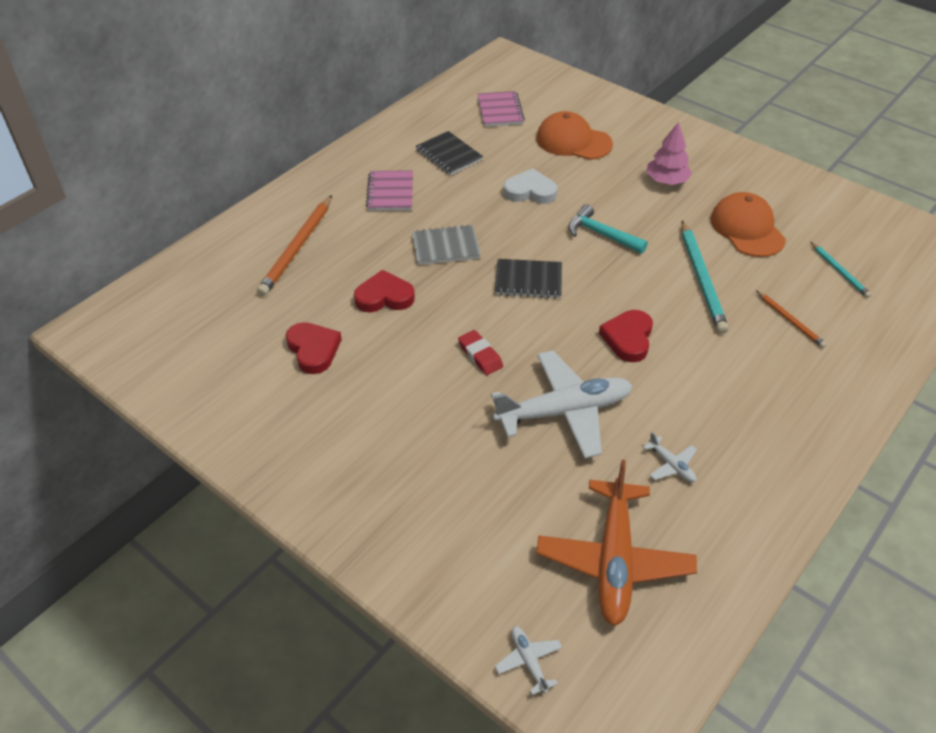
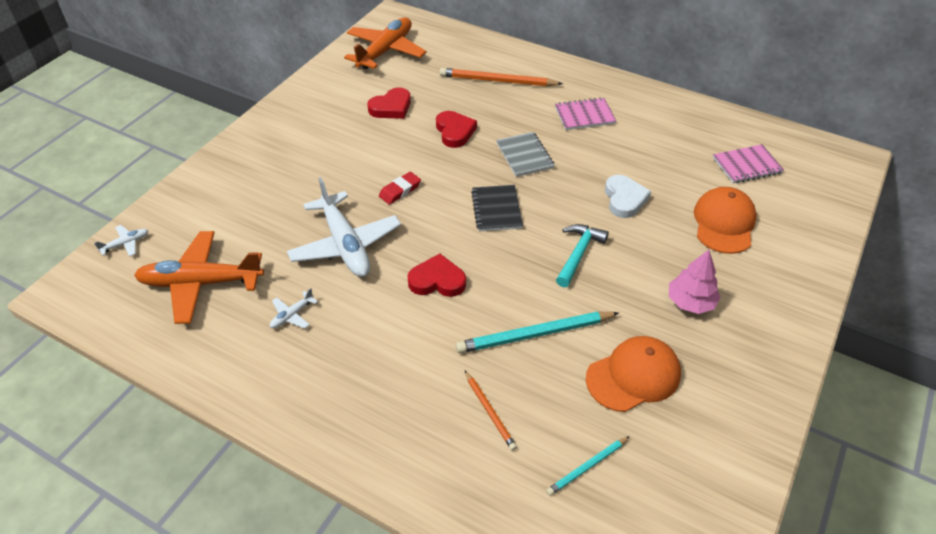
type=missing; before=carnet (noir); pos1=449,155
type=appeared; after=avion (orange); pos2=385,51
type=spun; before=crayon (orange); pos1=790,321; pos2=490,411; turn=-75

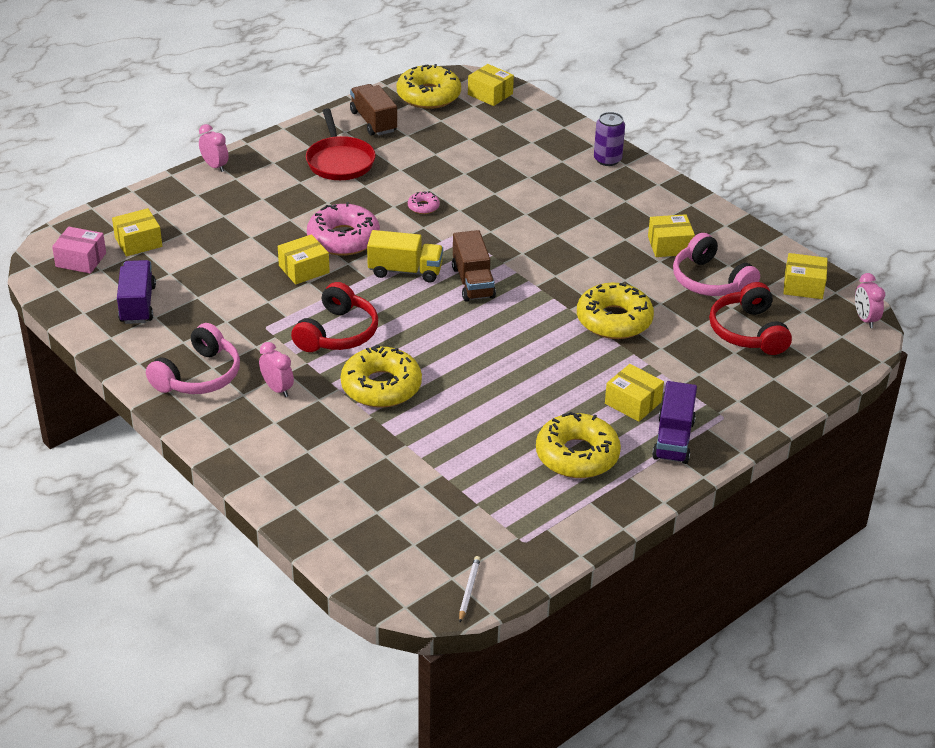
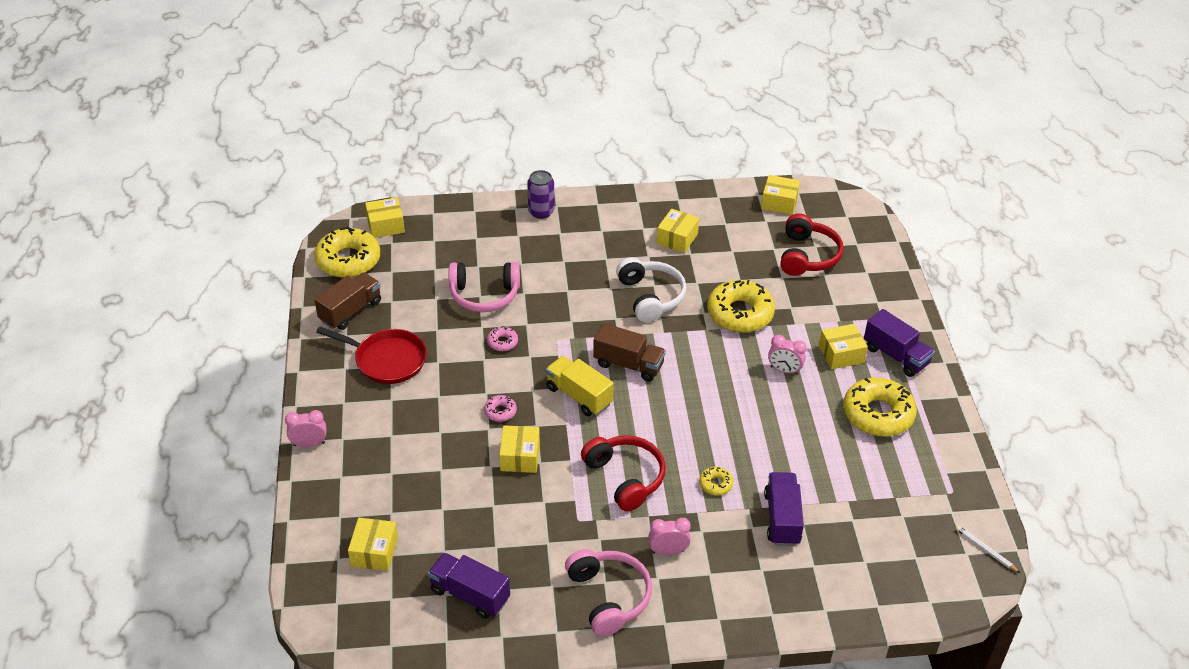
type=missing; before=boîte (rose); pos1=81,260
type=appeared; after=casque audio (blanc); pos2=650,297
type=appeared; after=camion (violet); pos2=782,518
type=relocated; before=casque audio (rose); pos1=710,281; pos2=484,295
type=relocated; before=réveil (rose); pos1=865,319; pos2=784,370
type=spun; before=camion (marron); pos1=373,122; pos2=350,311; turn=120
type=spun; before=camion (jaune); pos1=405,271; pos2=579,396; turn=-90
type=spun; before=casque audio (rouge); pos1=748,332; pos2=807,256; turn=-105
type=spun; before=boîte (jaune); pos1=803,286; pos2=779,202; turn=60
type=size; before=beignet (rose); pos1=343,239; pos2=500,411; scale=0.45
type=size; before=beignet (jaune); pos1=381,386; pos2=715,484; scale=0.45

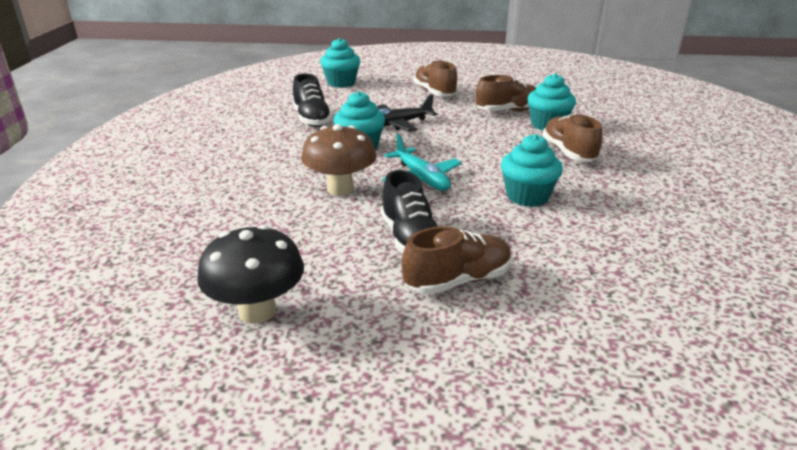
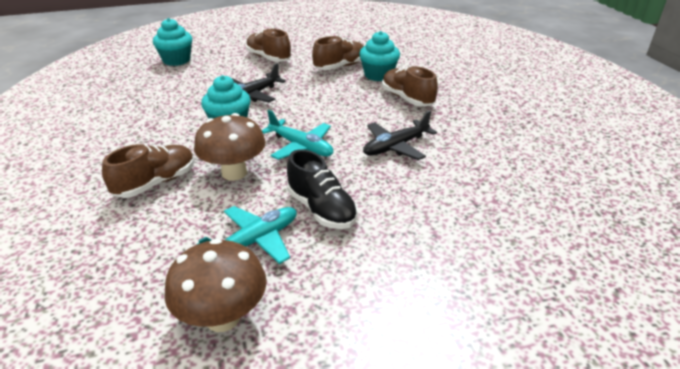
type=missing; before=chaussure (noir); pos1=312,119
type=appeared; after=avion (turquoise); pos2=254,242
type=relocated; before=chaussure (marron); pos1=457,280; pos2=156,183
type=exchanged; before=muffin (turquoise); after=avion (noir); pos1=527,196; pos2=395,146
type=colour; before=champignon (noir); after=champignon (marron); pos1=257,311; pos2=223,317

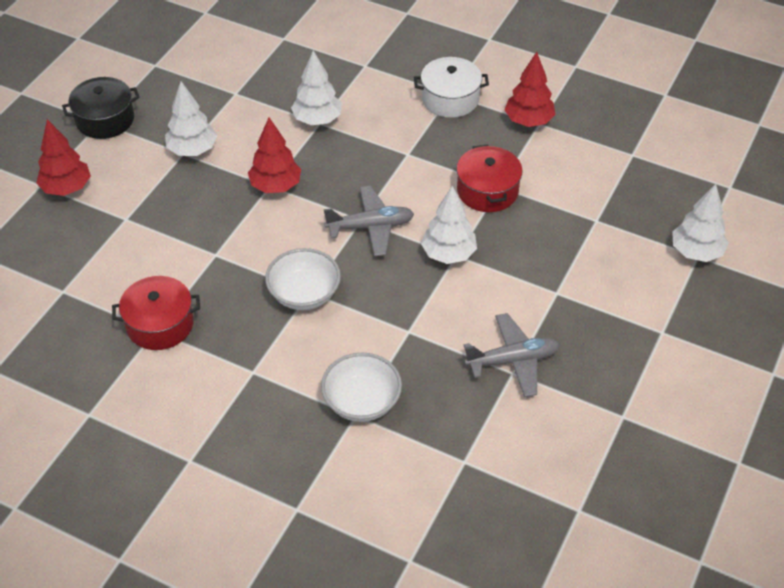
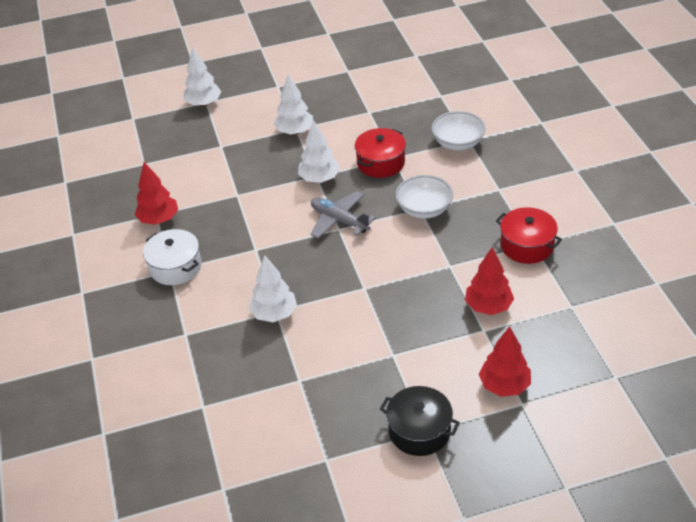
type=missing; before=avion (gris); pos1=512,361
type=relocated; before=arbre (blanc); pos1=192,150; pos2=295,131
type=relocated; before=arbre (rouge); pos1=276,186; pos2=488,307
type=relocated; before=marmite (rouge); pos1=487,191; pos2=381,163

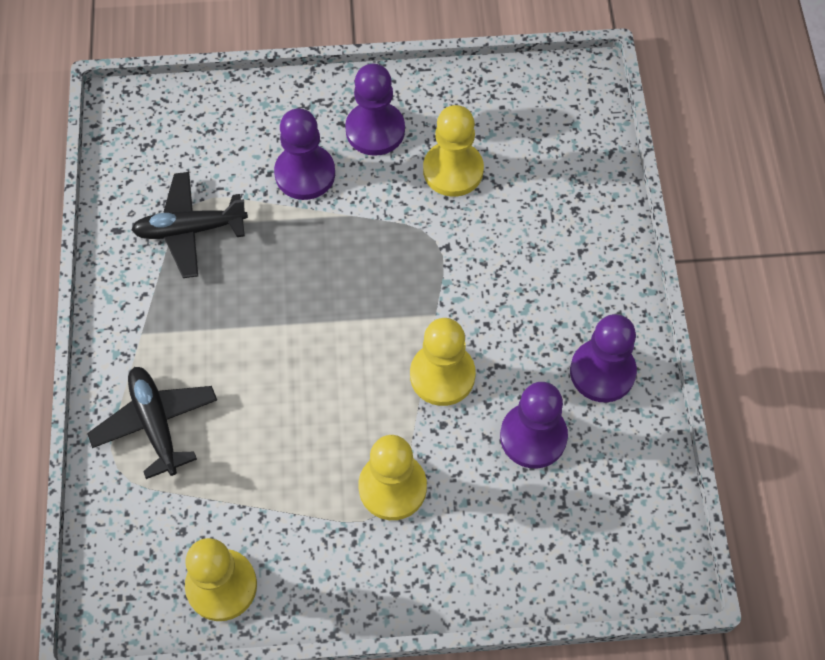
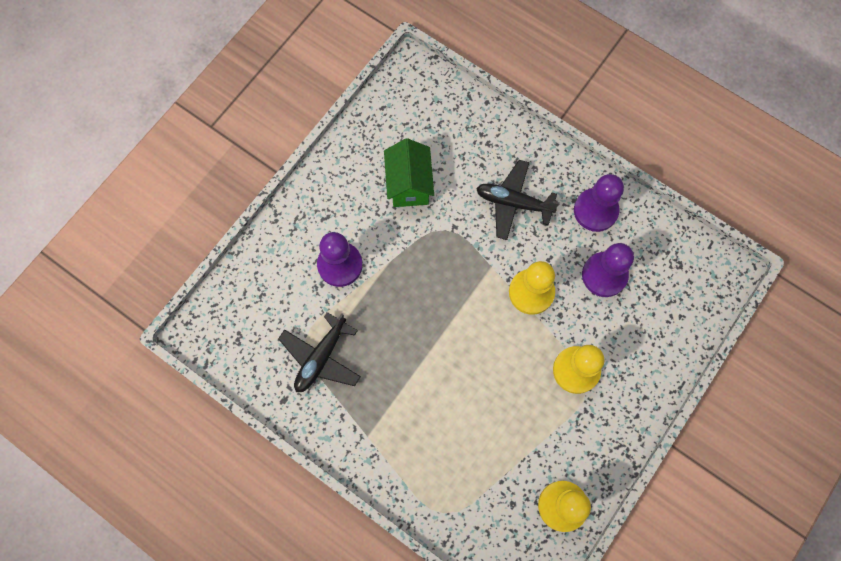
type=missing; before=pion (violet); pos1=375,130
type=relocated; before=avion (noir); pos1=156,424; pos2=513,203
type=exchanged; before=pion (jaune); after=maison (vert); pos1=453,170; pos2=409,185

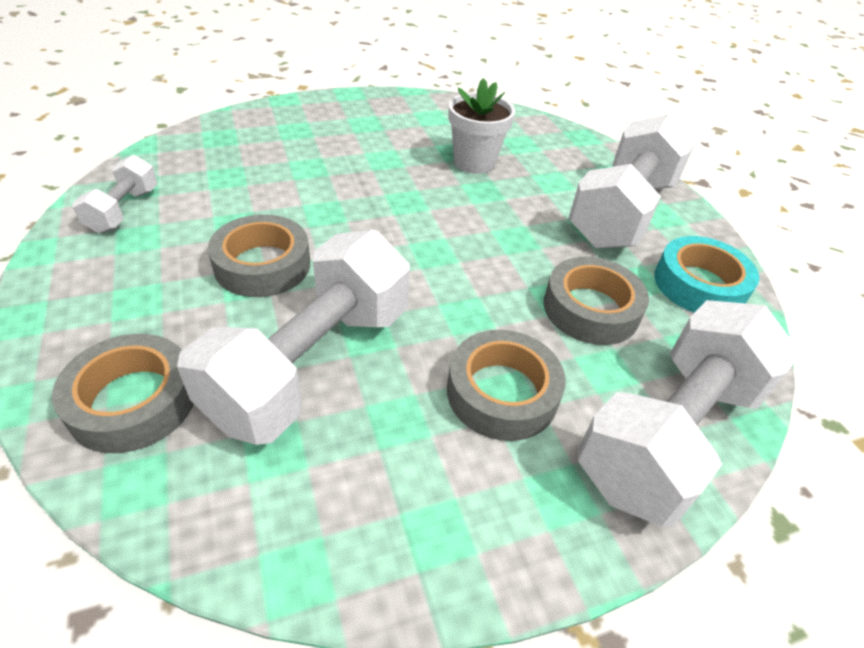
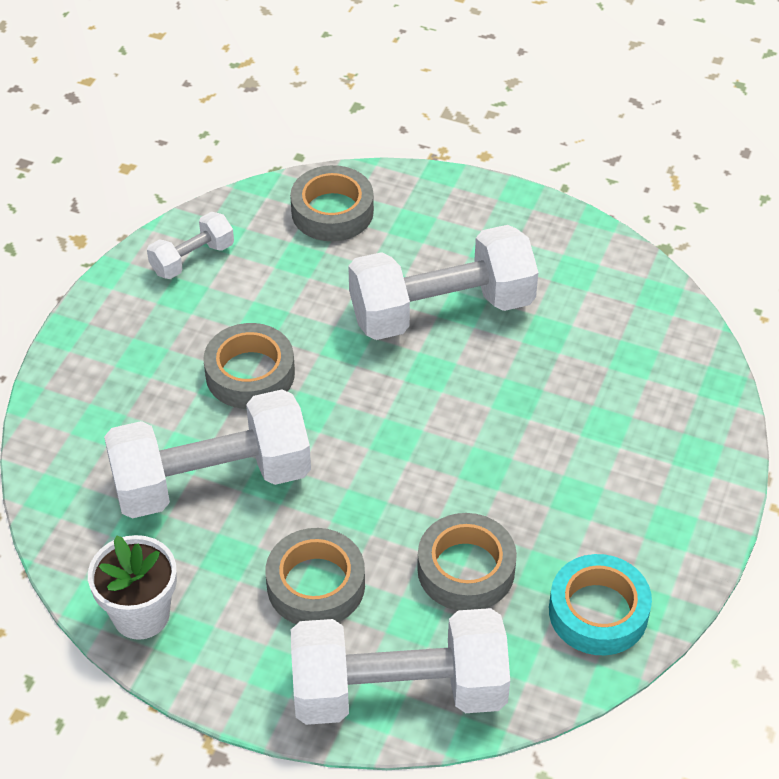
type=relocated; before=ruban adhésif (gris); pos1=133,401; pos2=332,211
type=relocated; before=pot de fleurs (blanc); pos1=474,162; pos2=141,615
type=relocated; before=haltère (blanc); pos1=621,212; pos2=441,310

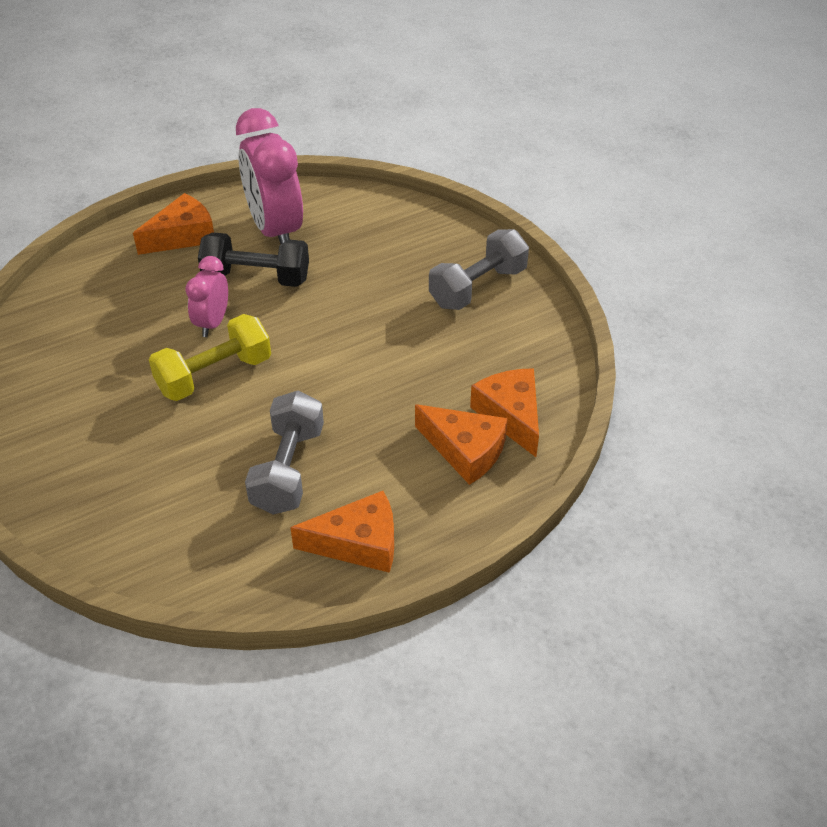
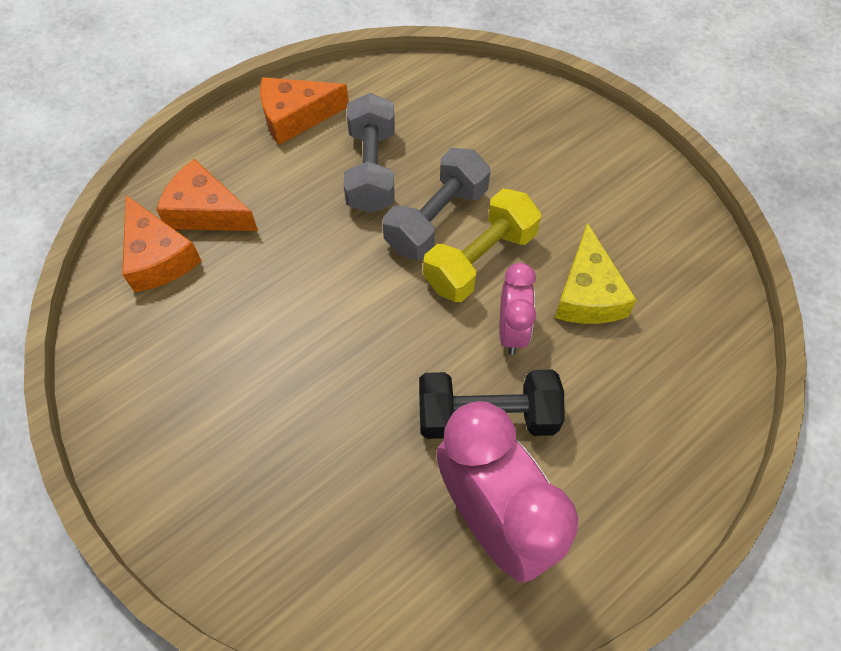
type=missing; before=fromage (orange); pos1=183,236
type=appeared; after=fromage (jaune); pos2=587,293
type=relocated; before=haltère (gris); pos1=478,287; pos2=436,219

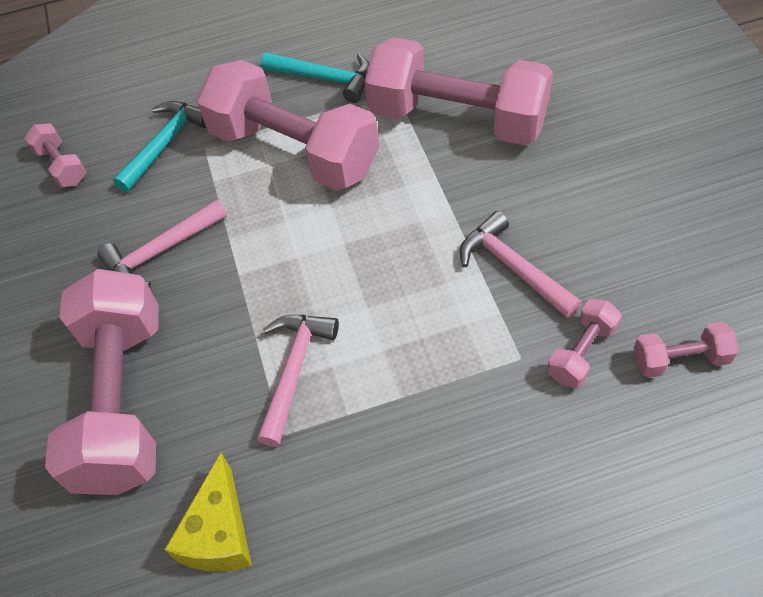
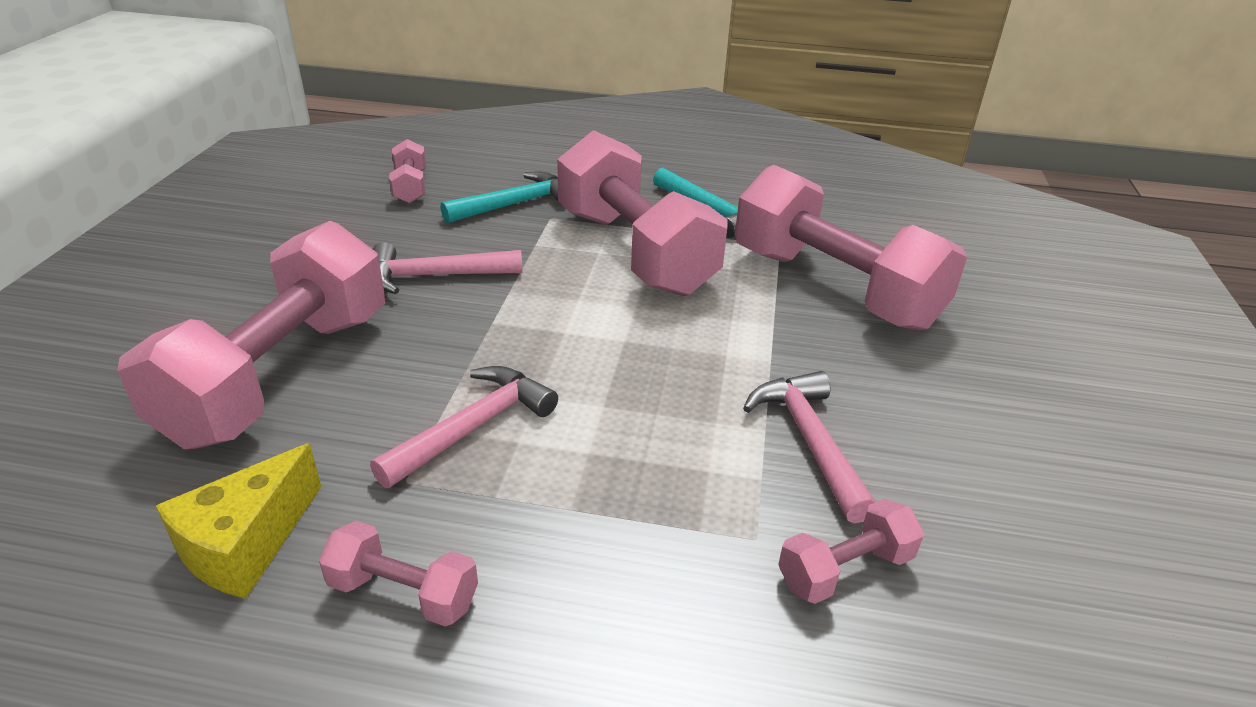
type=relocated; before=haltère (rose); pos1=680,359; pos2=404,593

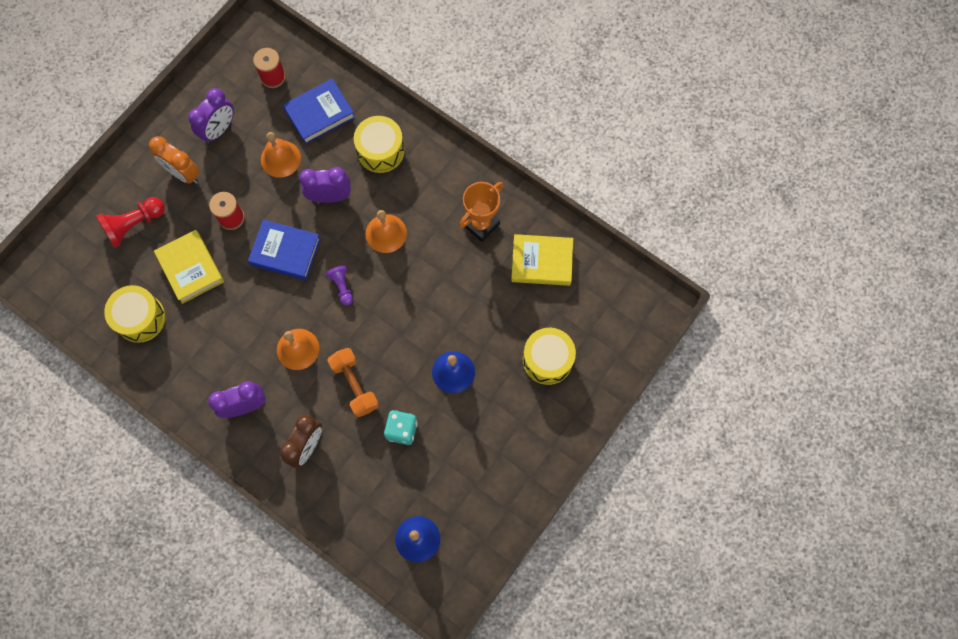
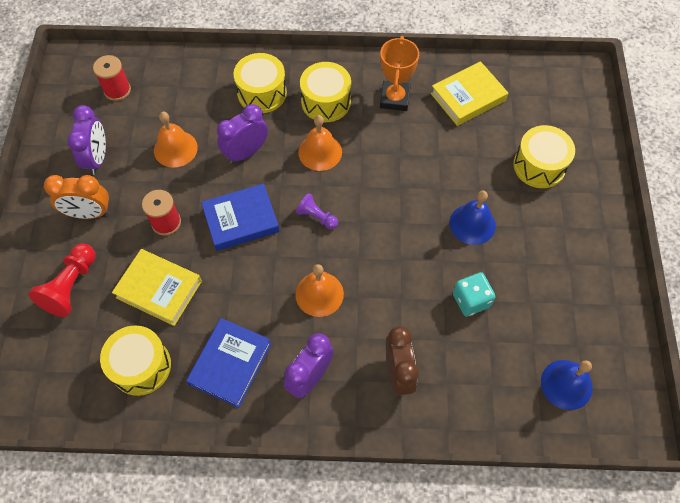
type=missing; before=haltère (orange); pos1=355,385
type=appeared; after=tambour (jaune); pos2=326,102
type=relocated; before=livre (bleu); pos1=320,114; pos2=230,364

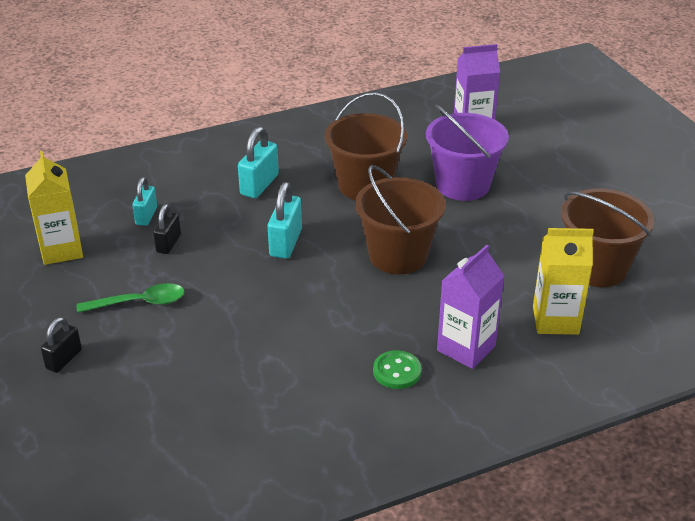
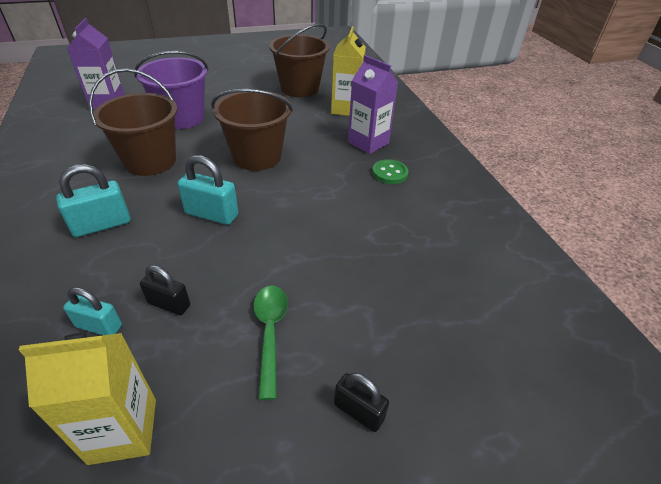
type=spun; before=cadenas (turquoise); pos1=259,185; pos2=102,225; turn=-60

